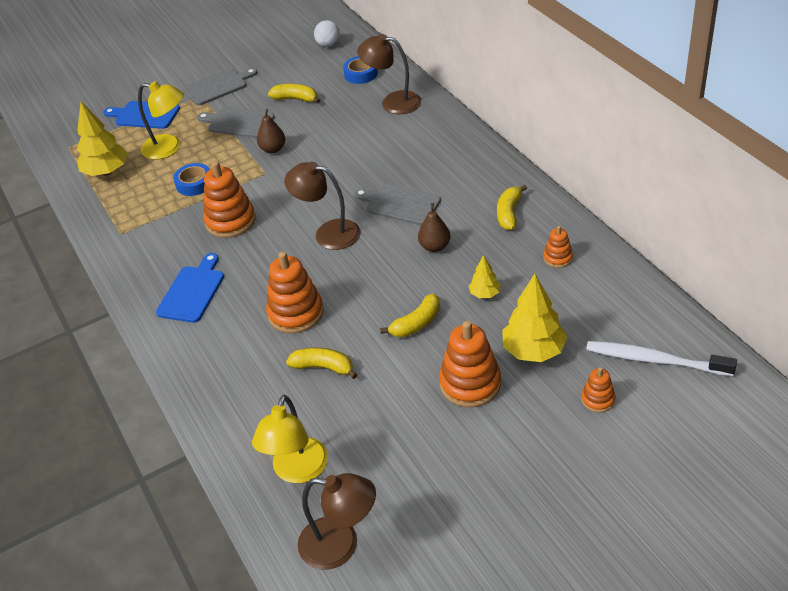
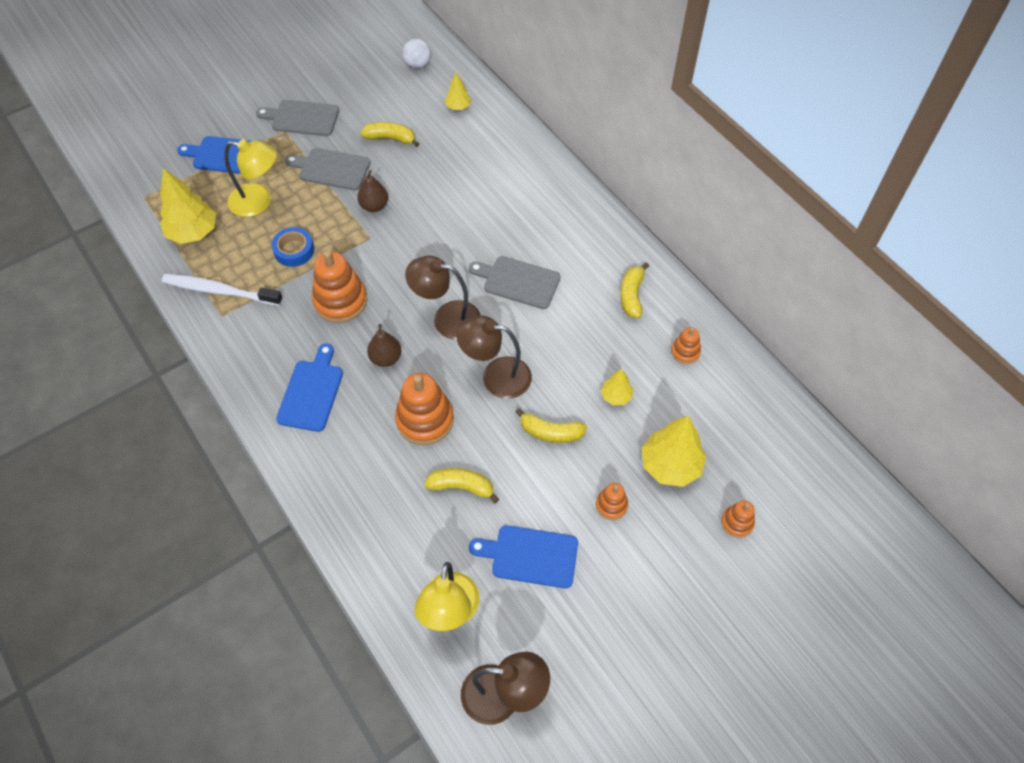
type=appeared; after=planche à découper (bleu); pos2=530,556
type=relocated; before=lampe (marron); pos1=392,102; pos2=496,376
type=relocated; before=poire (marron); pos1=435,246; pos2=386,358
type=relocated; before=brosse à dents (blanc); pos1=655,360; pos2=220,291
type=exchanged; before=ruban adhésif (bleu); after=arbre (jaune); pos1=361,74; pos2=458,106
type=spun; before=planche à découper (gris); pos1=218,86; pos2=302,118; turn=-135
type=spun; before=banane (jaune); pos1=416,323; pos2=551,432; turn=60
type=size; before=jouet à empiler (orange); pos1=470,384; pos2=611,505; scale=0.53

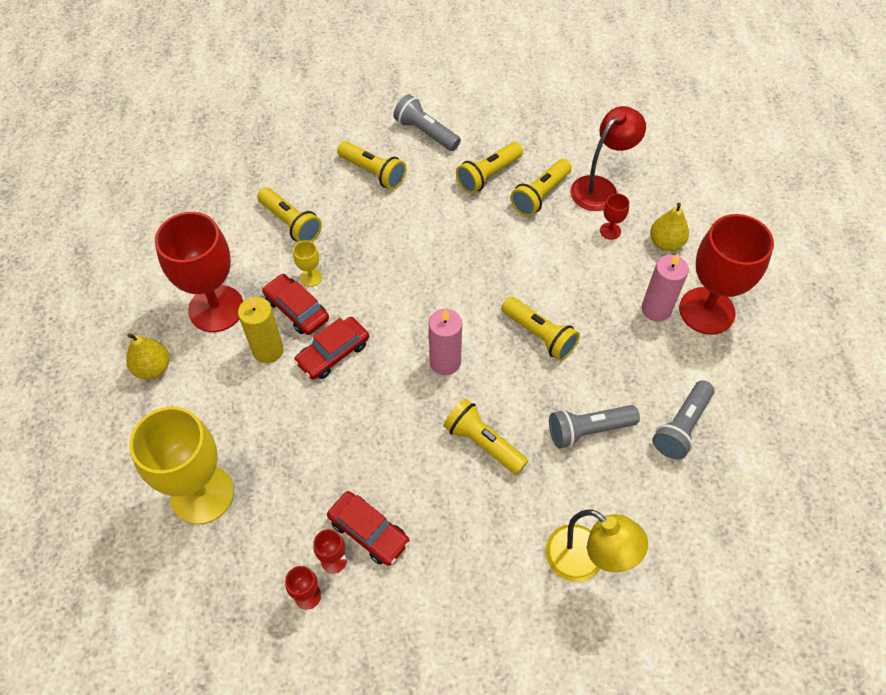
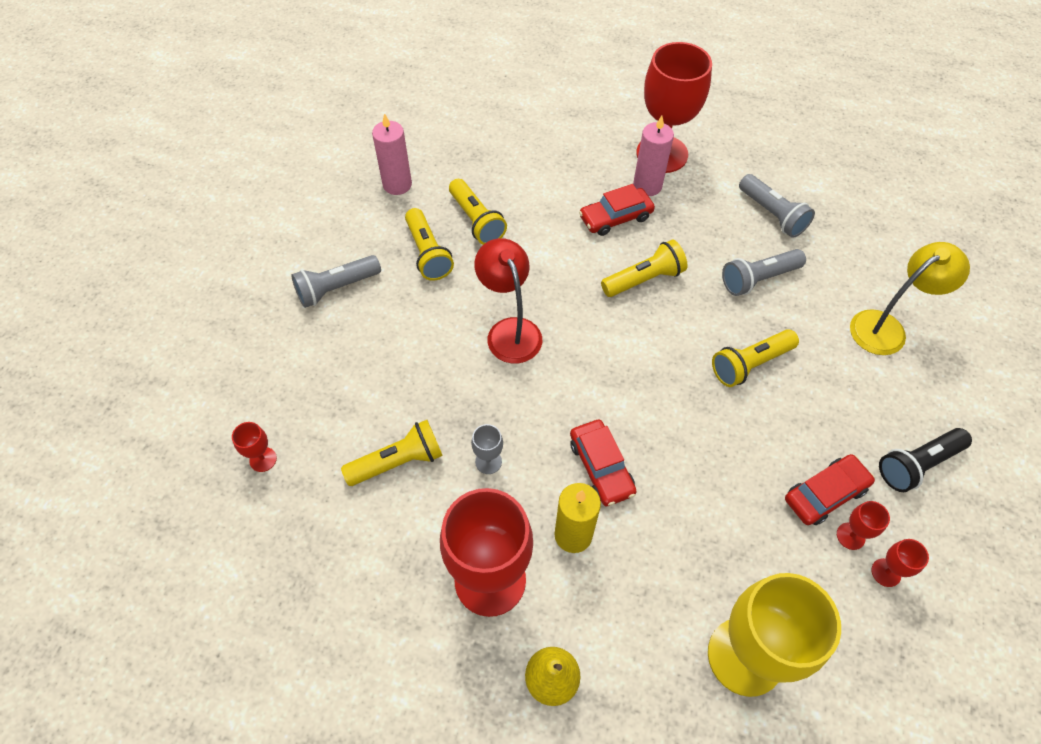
type=missing; before=lampe de poche (jaune); pos1=373,172
type=missing; before=poire (jaune); pos1=665,243
type=appeared; after=lampe de poche (noir); pos2=917,464
type=relocated; before=voiture (rouge); pos1=297,309; pos2=615,217
type=relocated; before=bougie (rose); pos1=445,362; pos2=397,184
type=relocated; before=lampe (rouge); pos1=600,188; pos2=510,330
type=relocated; before=verre à pied (rouge); pos1=610,231; pos2=263,459
type=colour; before=verre à pied (jaune); after=verre à pied (gris); pos1=311,277; pos2=488,461
type=spun; before=lampe de poche (gris); pos1=588,430; pos2=758,279; turn=60

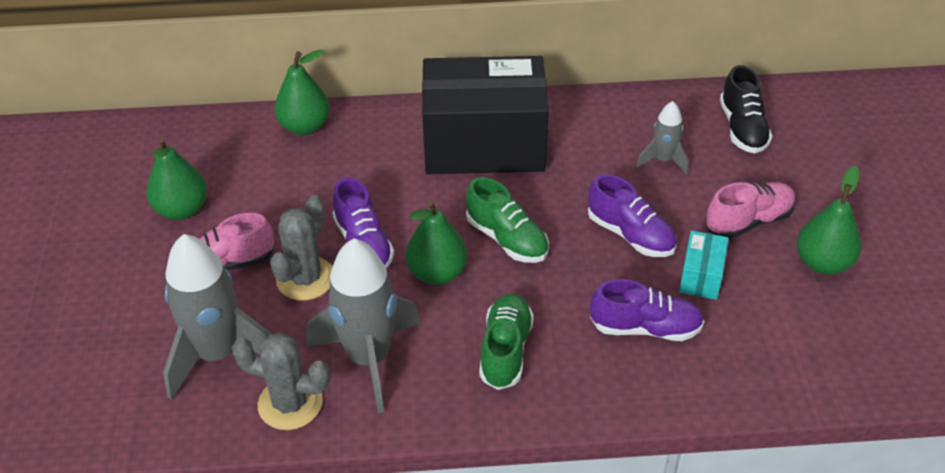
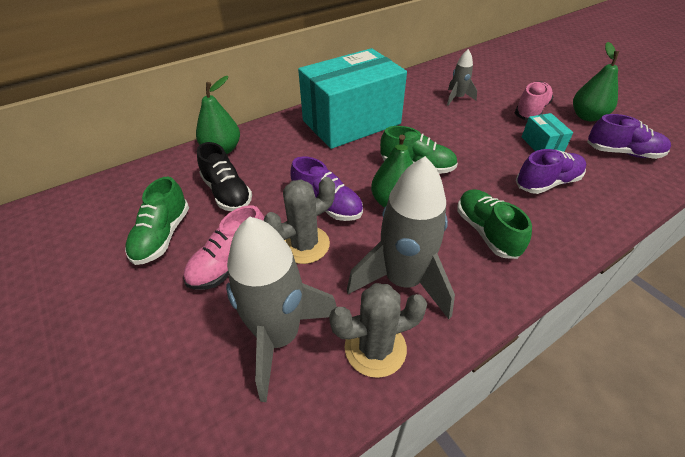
type=relocated; before=chaussure (violet); pos1=630,235; pos2=622,153
type=relocated; before=chaussure (noir); pos1=742,128; pos2=227,193
type=exchanged; before=poire (vert); after=chaussure (vert); pos1=182,210; pos2=162,236
type=colour; before=boîte (noir); after=boîte (turquoise); pos1=484,145; pos2=351,122
type=spun; before=cactus (gris); pos1=305,279; pos2=304,245; turn=60

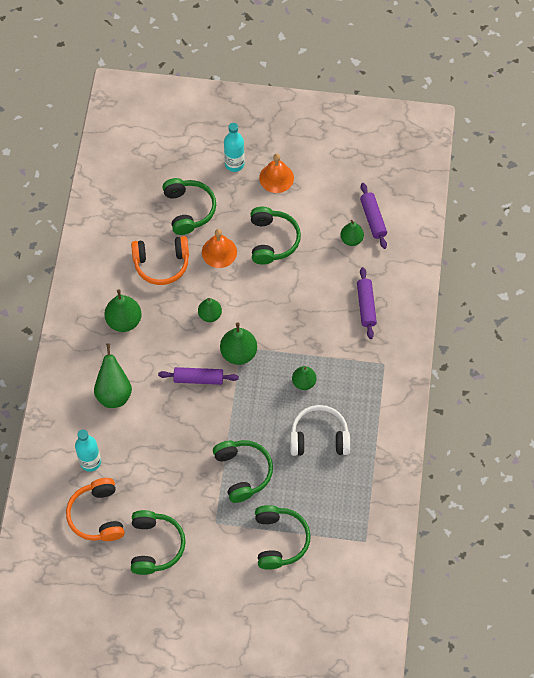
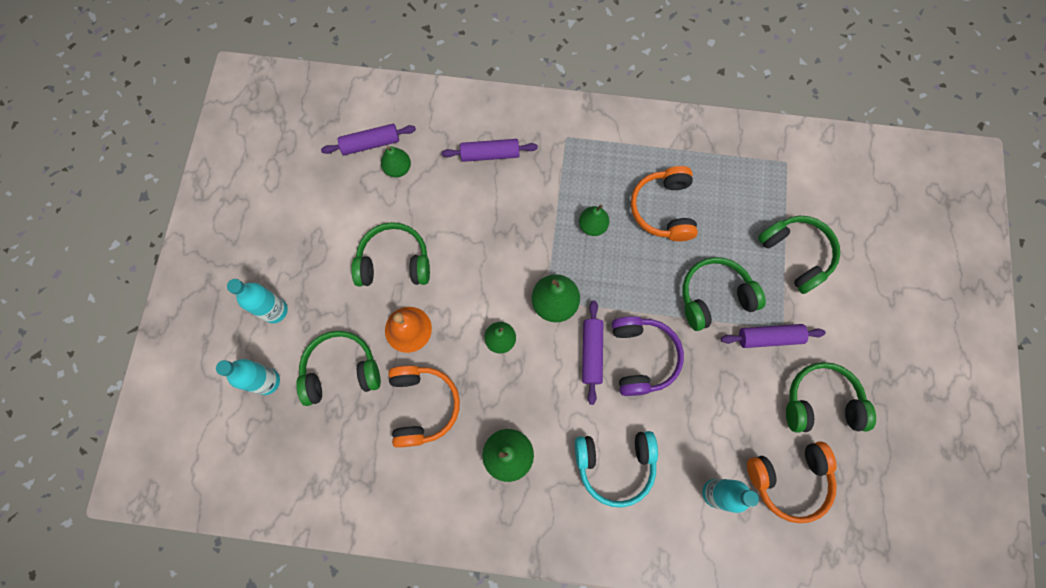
type=missing; before=cloche (orange); pos1=276,178
type=appeared; after=bouteille (turquoise); pos2=267,381
type=appeared; after=casque audio (violet); pos2=642,357
type=appeared; after=rouleau à pâtisserie (violet); pos2=769,337
type=exchanged; before=poire (vert); after=casque audio (turquoise); pos1=114,392; pos2=615,465
type=colour; before=casque audio (blanc); after=casque audio (orange); pos1=319,437; pos2=663,209
type=spun; before=casque audio (vert); pos1=279,540; pos2=796,254; turn=60

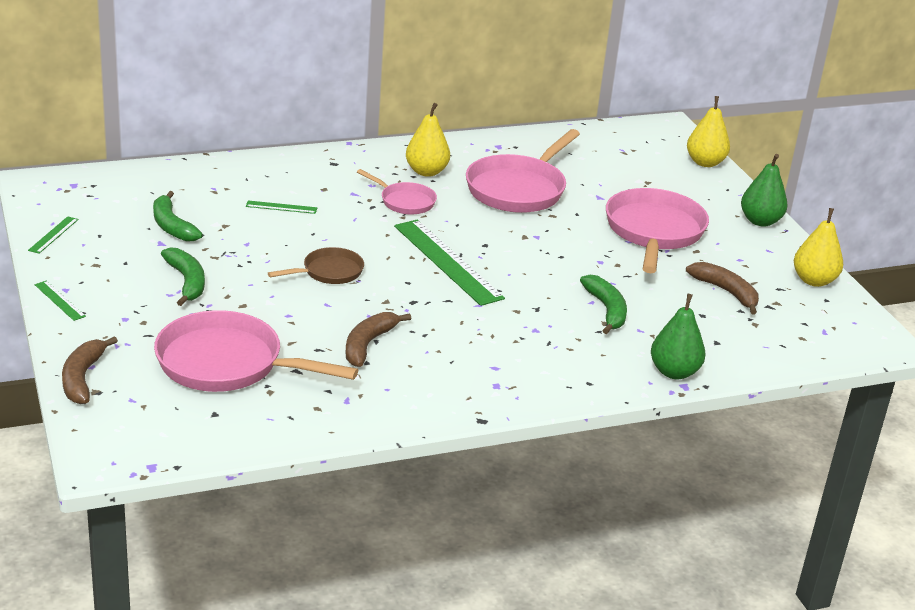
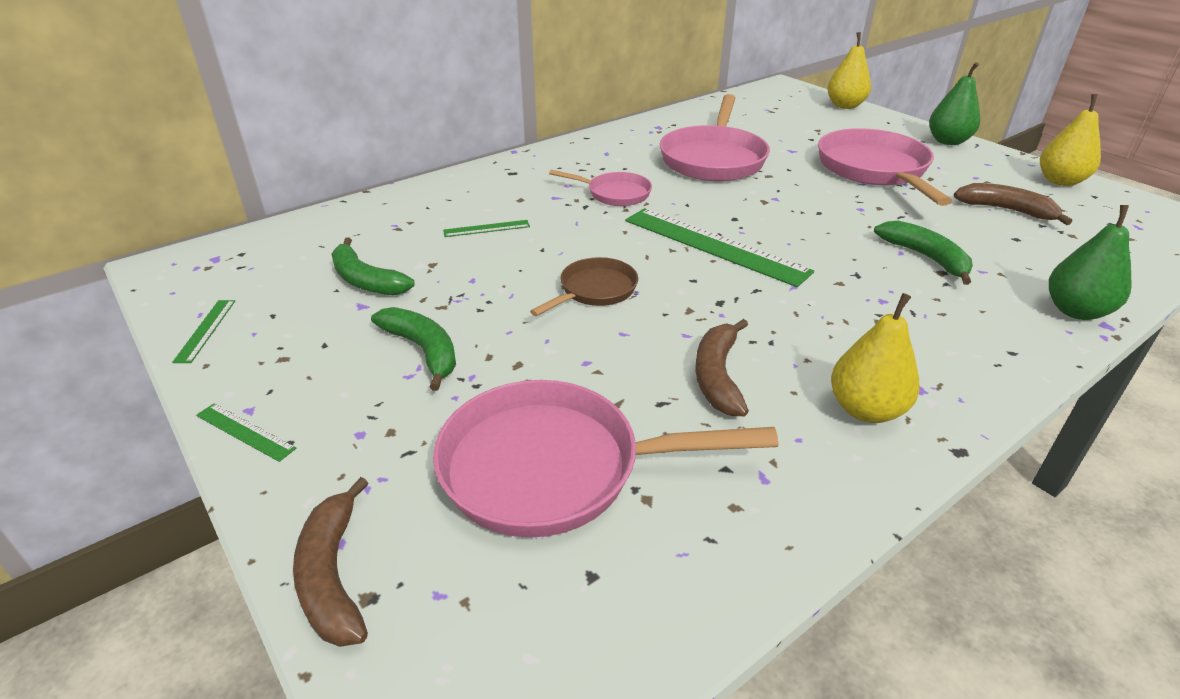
type=relocated; before=poire (jaune); pos1=426,172; pos2=866,410

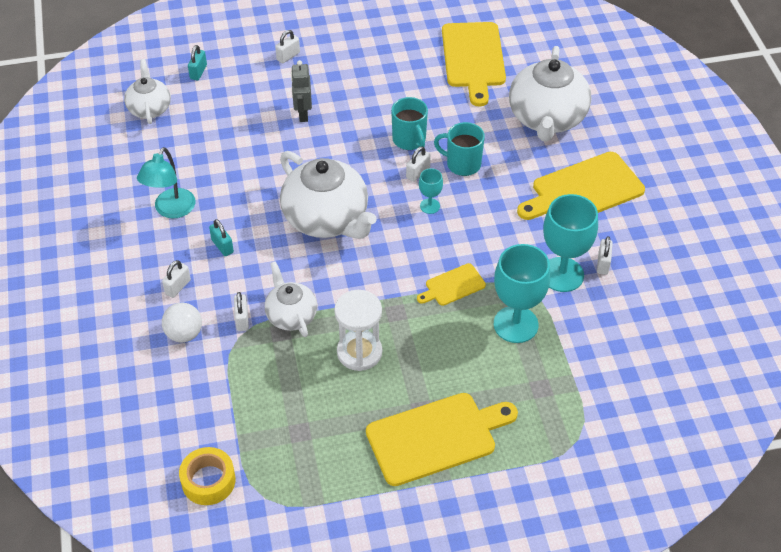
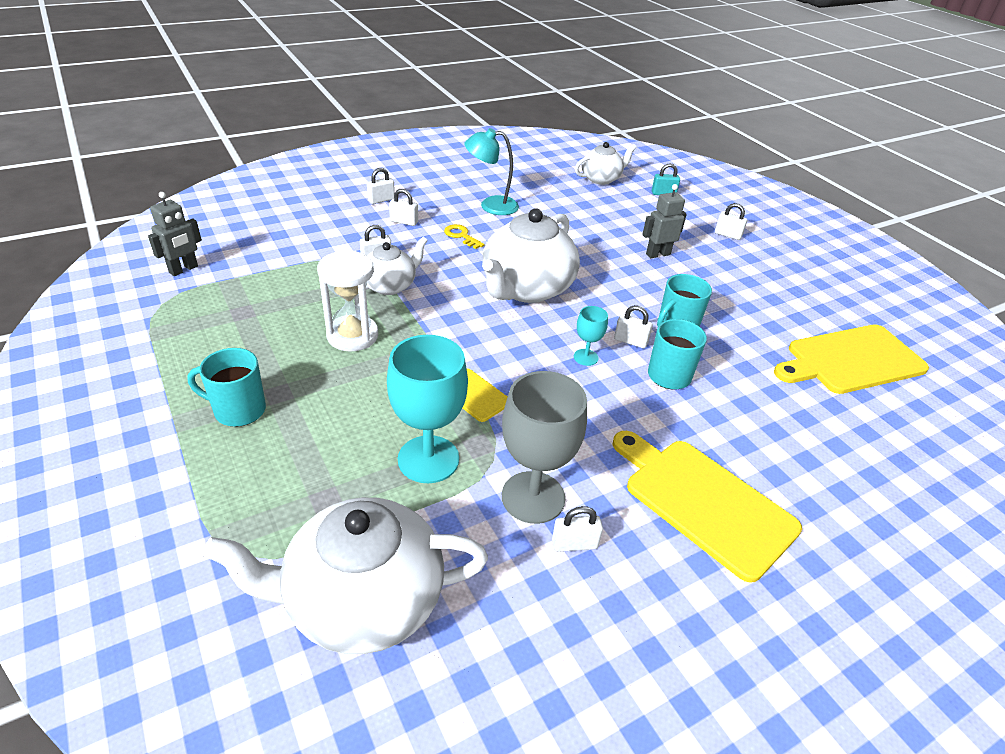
type=missing; before=balle (blanc); pos1=184,334
type=appeared; after=cadenas (blanc); pos2=381,200
type=relocated; before=théière (blanc); pos1=547,118; pos2=362,600
type=exchanged; before=ruban adhésif (jaune); after=robot (gris); pos1=208,481; pos2=184,269
type=exchanged; before=cadenas (turquoise); after=clé (jaune); pos1=222,246; pos2=461,236
type=exchanged; before=planche à découper (jaune); after=tasse (turquoise); pos1=436,437; pos2=238,410
type=colour; before=verre à pied (turquoise); after=verre à pied (gris); pos1=562,274; pos2=533,497

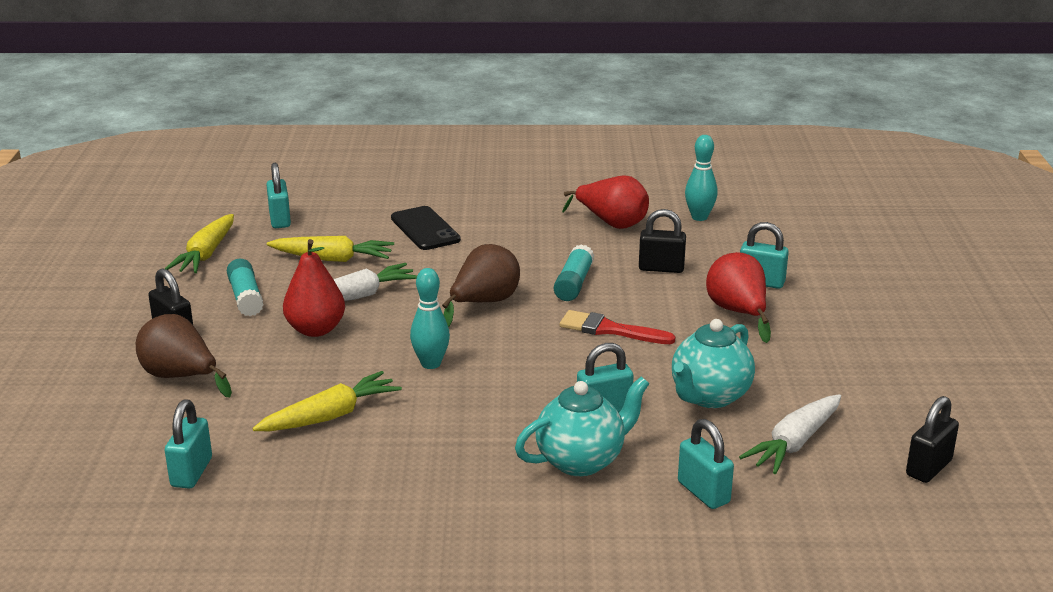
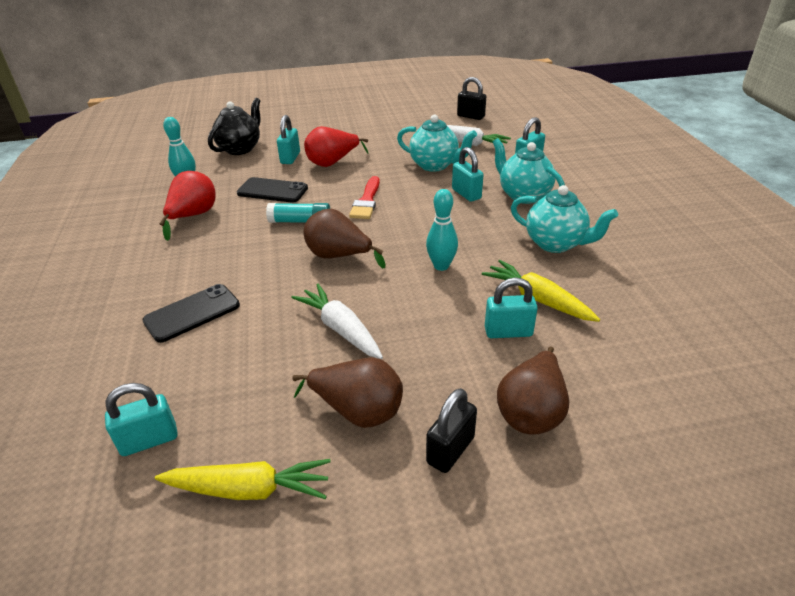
type=missing; before=carotte (jaune); pos1=333,259
type=missing; before=poire (rouge); pos1=316,330
type=appeared; after=théière (noir); pos2=240,149
type=appeared; after=théière (turquoise); pos2=555,243
type=relocated; before=cadenas (turquoise); pos1=191,472; pos2=508,332
type=exchanged; before=bâton de colle (turquoise); after=poire (marron); pos1=246,297; pos2=358,411
type=exchanged; before=cadenas (noir); after=téléphone (noir); pos1=661,268; pos2=272,191

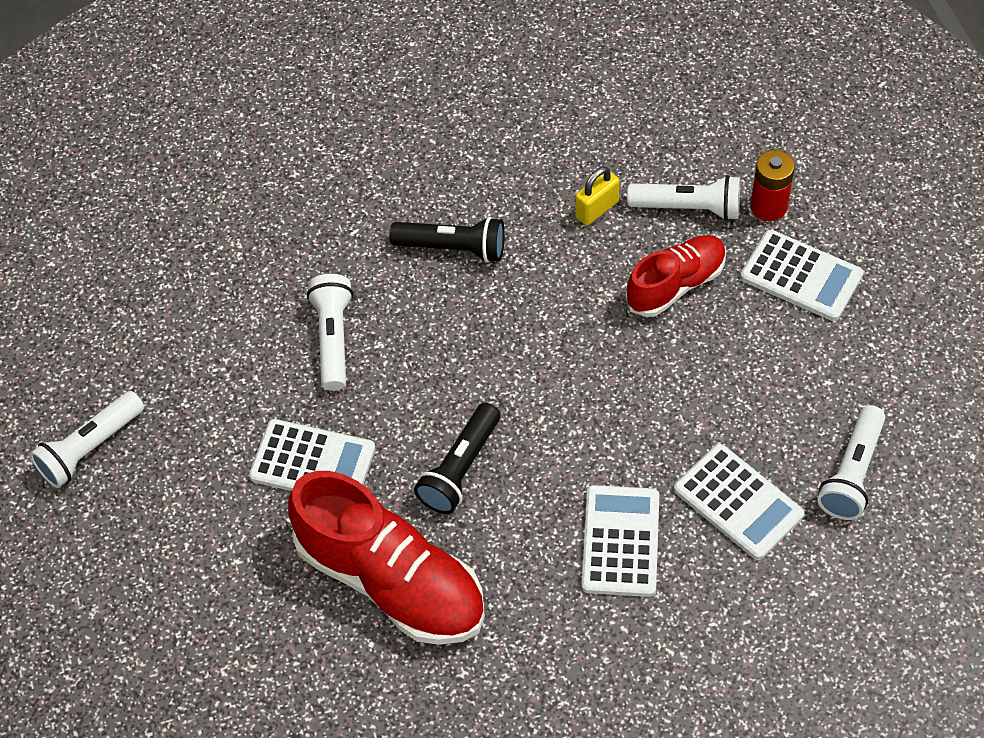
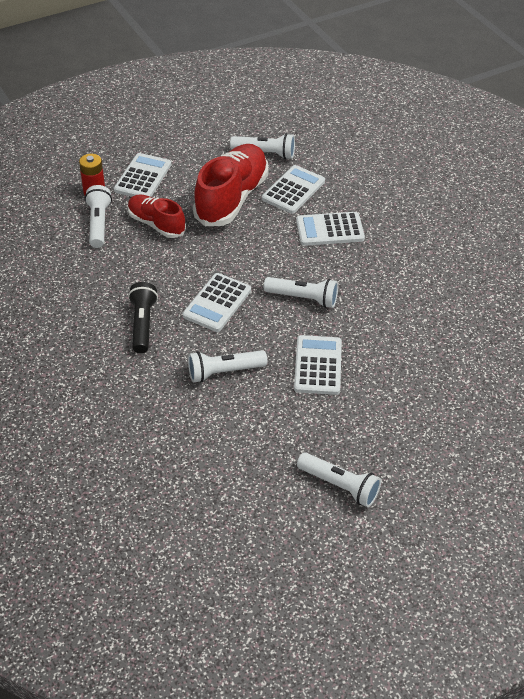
type=missing; before=cadenas (jaune); pos1=597,209
type=appeared; after=calculatrice (blanc); pos2=217,303
type=relocated; before=chaussure (rouge); pos1=391,580; pos2=231,198
type=colour; before=lampe de poche (noir); after=lampe de poche (blanc); pos1=460,469; pos2=303,298

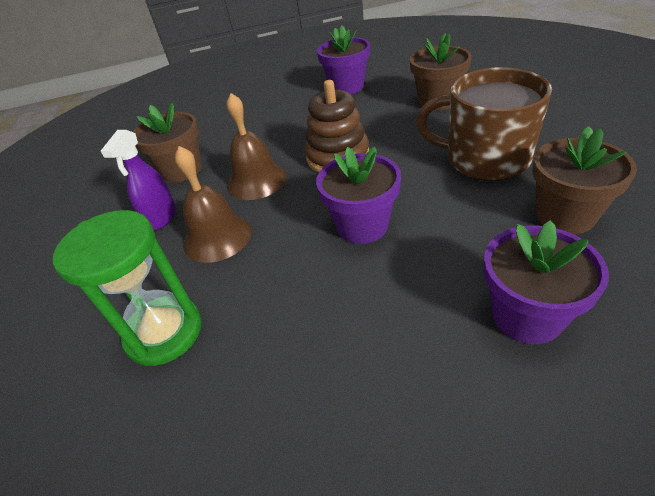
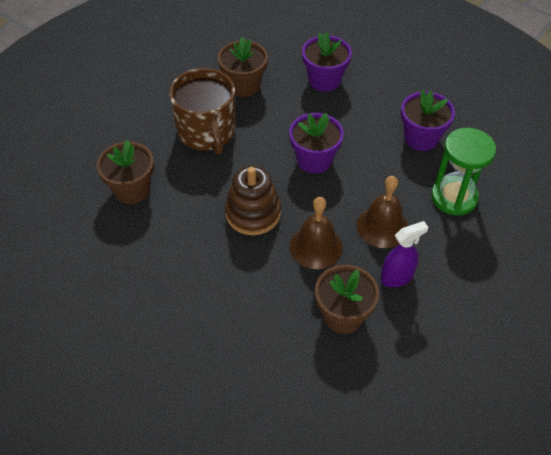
type=relocated; before=pot de fleurs (violet); pos1=347,87; pos2=421,138

